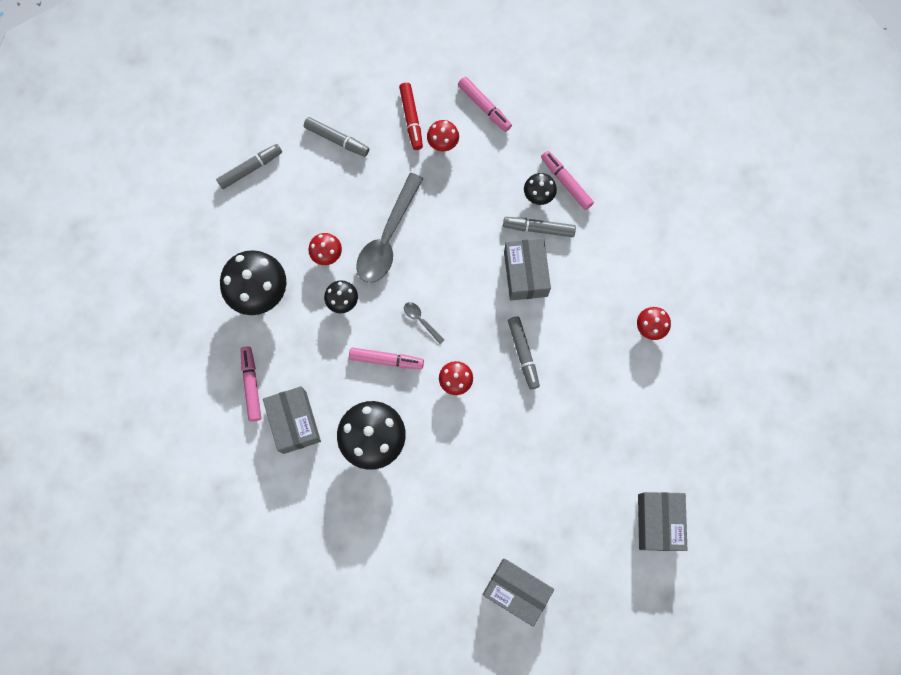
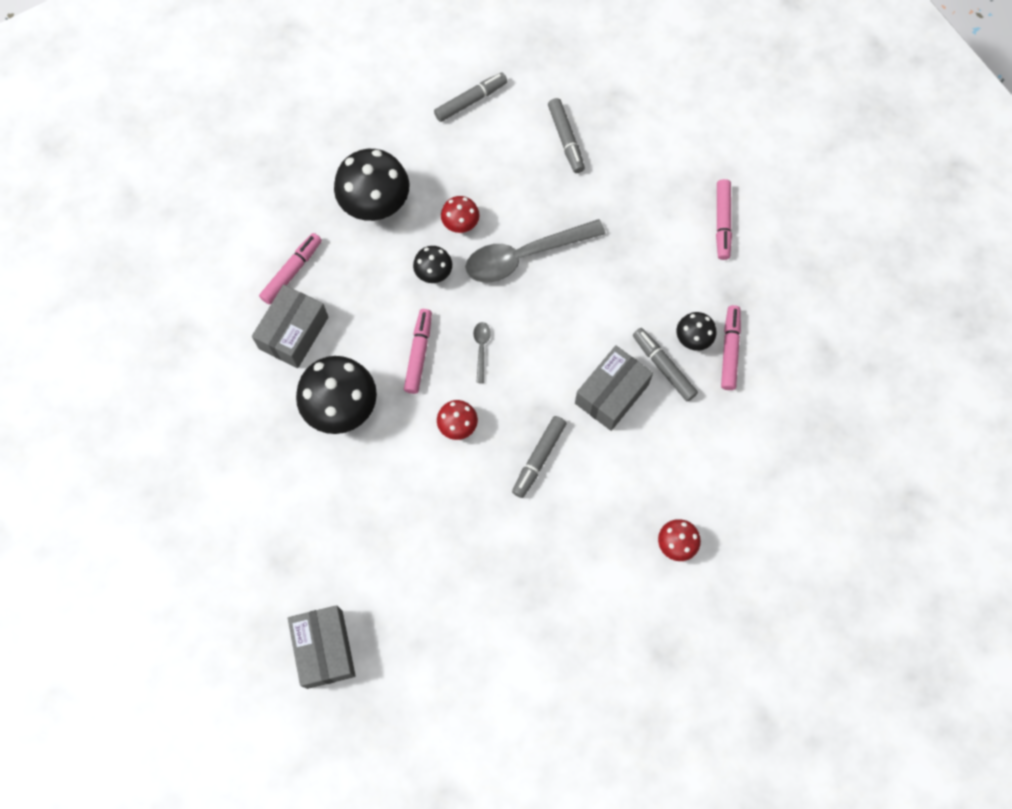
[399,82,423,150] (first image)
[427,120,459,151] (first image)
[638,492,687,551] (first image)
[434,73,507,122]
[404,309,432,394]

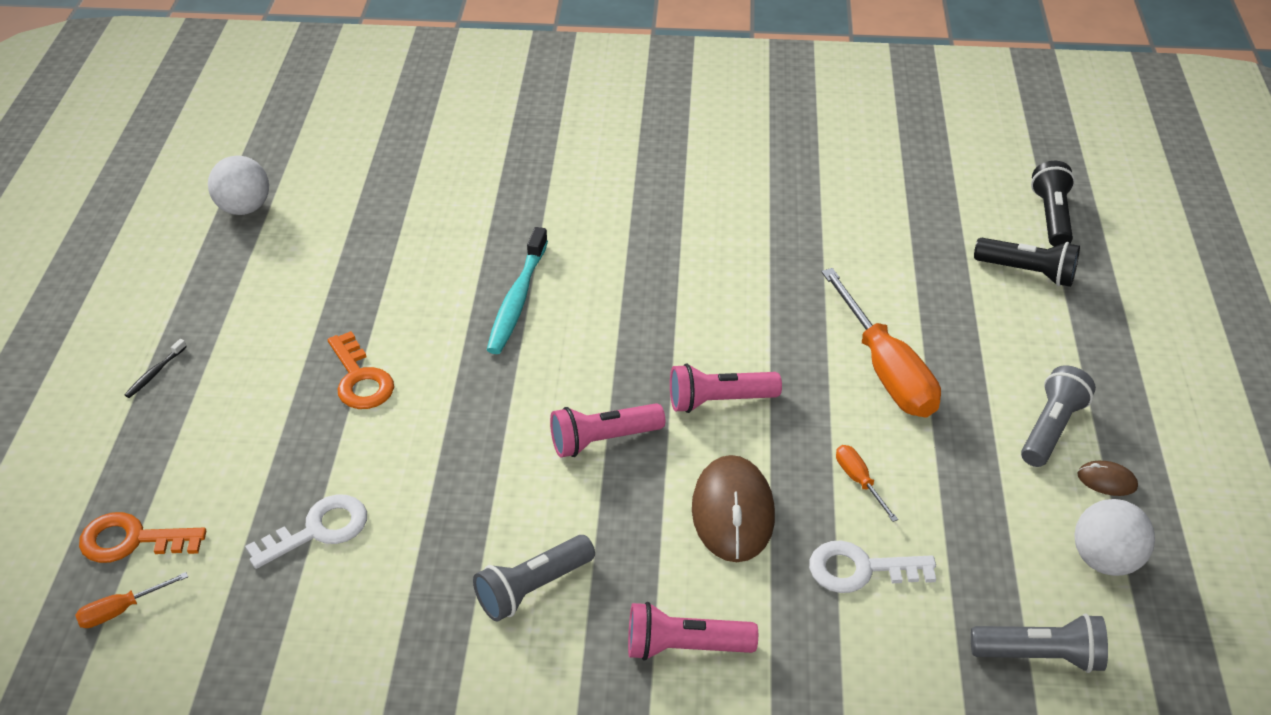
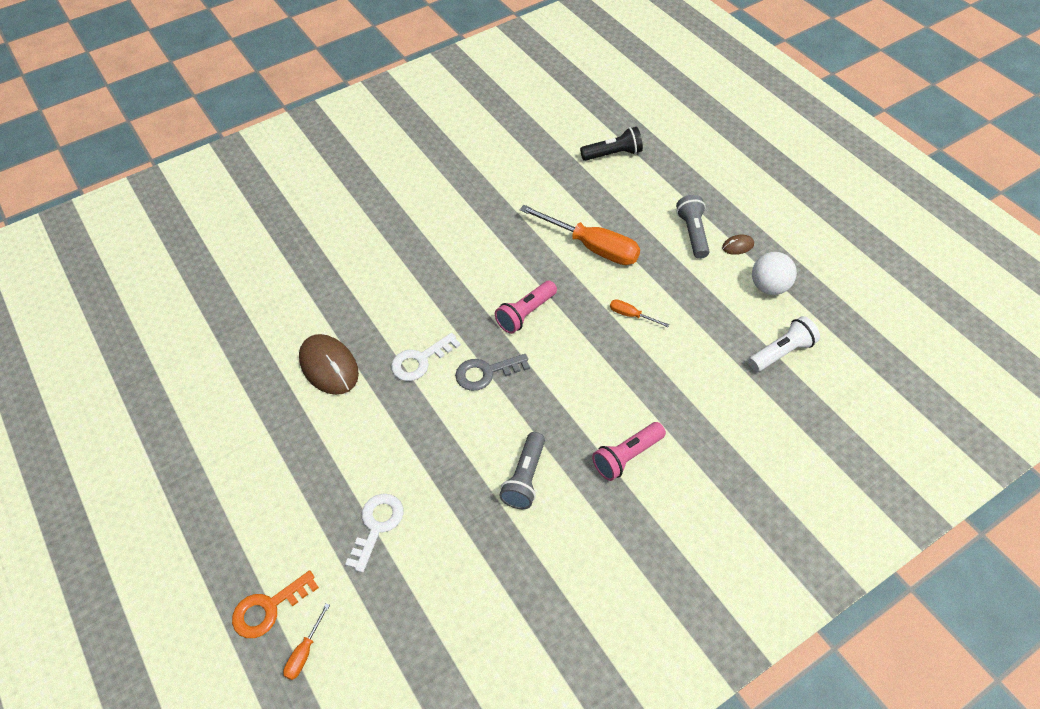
[125,339,187,398] (first image)
[208,155,269,215] (first image)
[328,331,394,409] (first image)
[487,227,548,354] (first image)
[1031,161,1075,247] (first image)
[299,334,359,395]
[391,333,461,381]
[455,354,530,391]
[749,316,820,372]

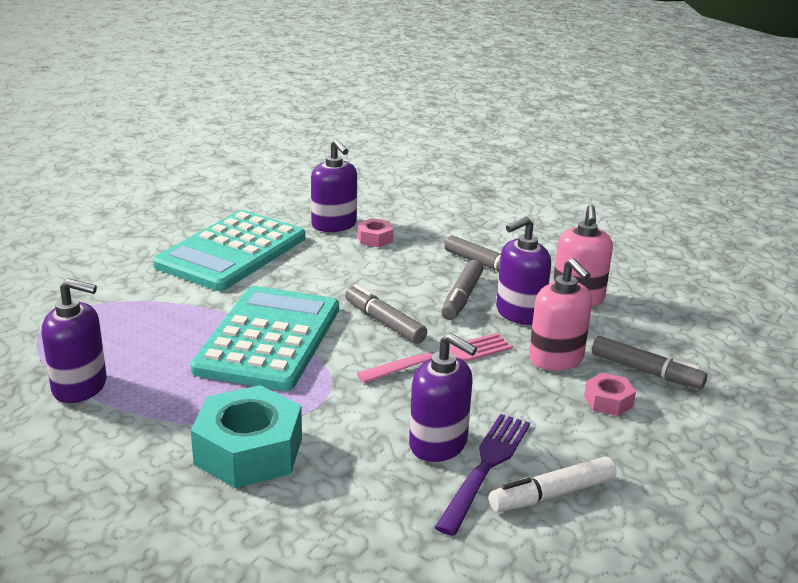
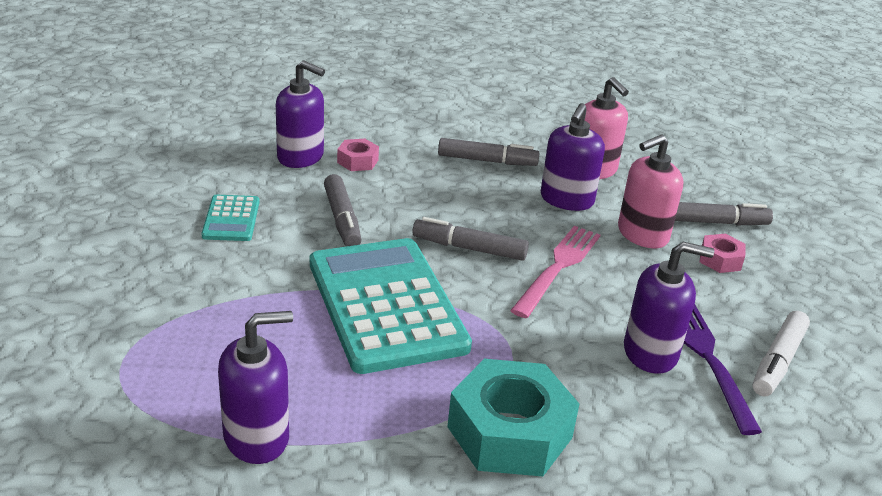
[324,174,362,247]
[618,134,683,248]
[201,194,260,241]

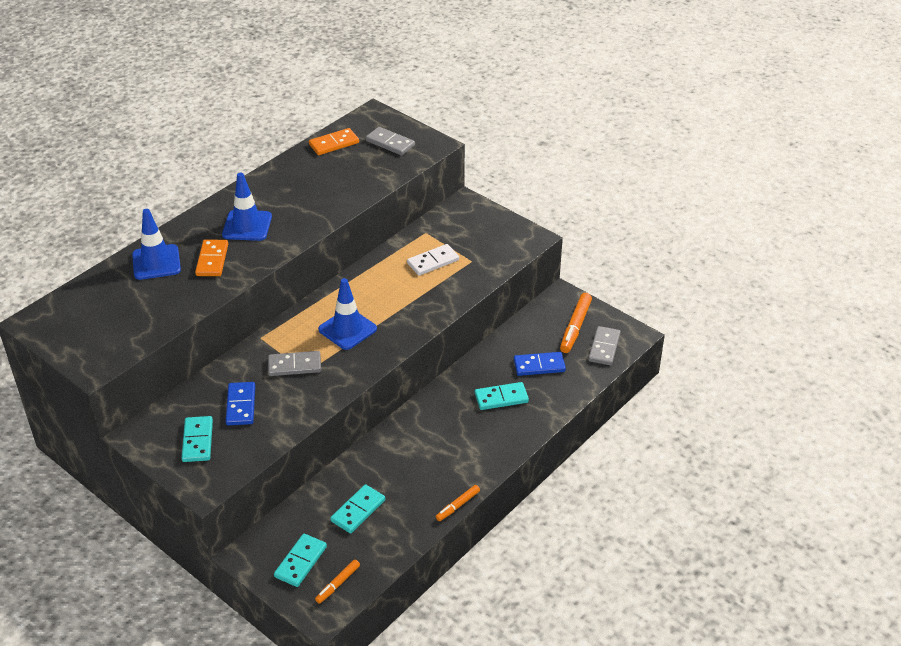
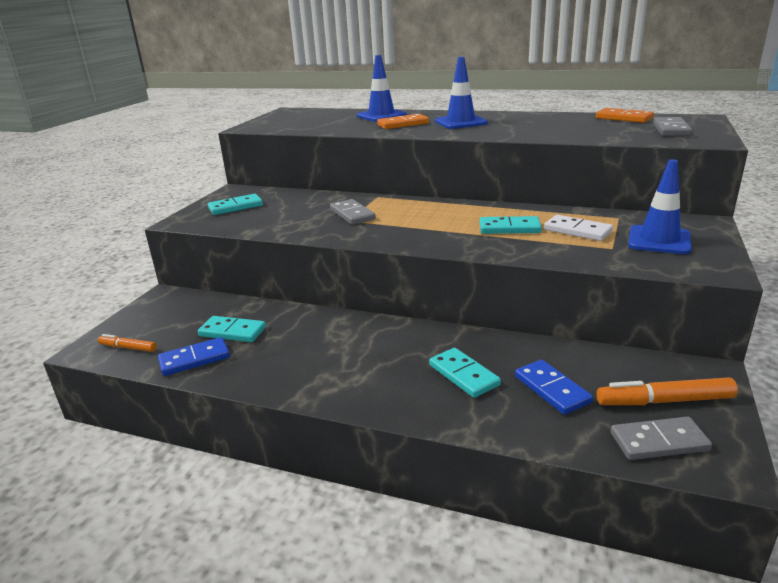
[436,485,480,521] (first image)
[158,337,230,376]
[480,216,542,234]
[628,159,692,254]

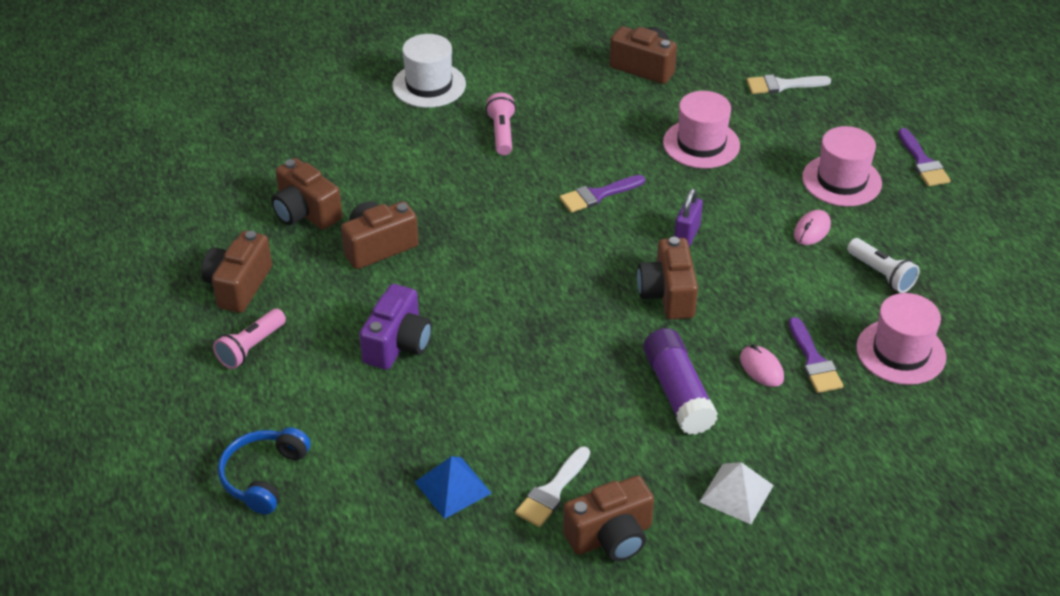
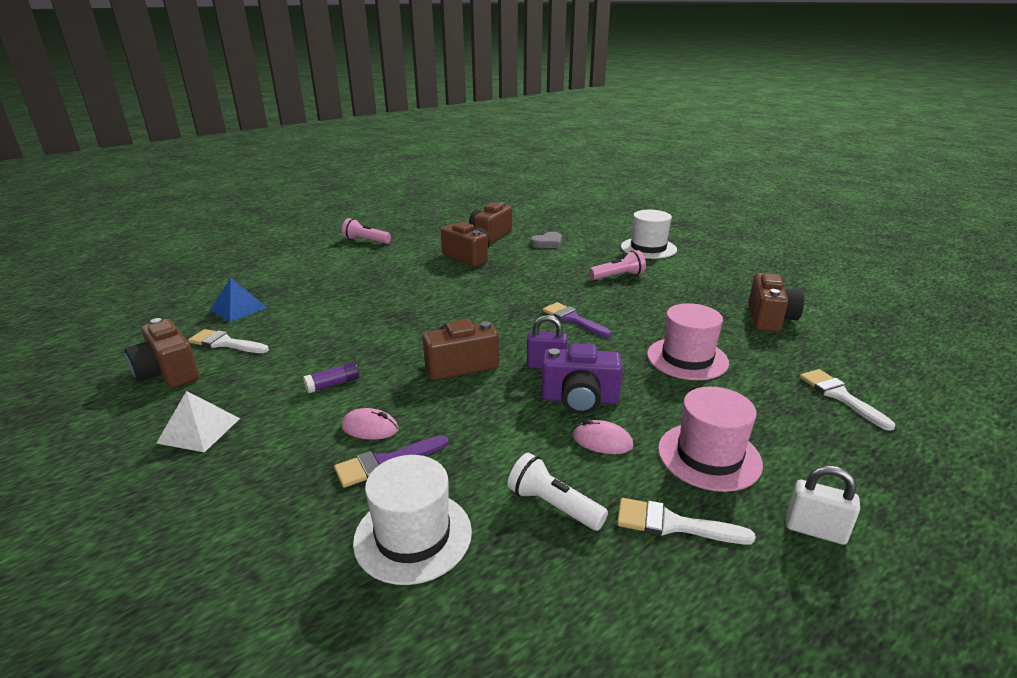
[201,231,272,313] (first image)
[218,427,311,514] (first image)
[531,232,562,248]
[617,498,756,544]
[541,343,623,414]
[786,466,860,545]
[353,455,472,585]
[341,408,399,440]
[508,453,608,531]
[303,362,359,393]

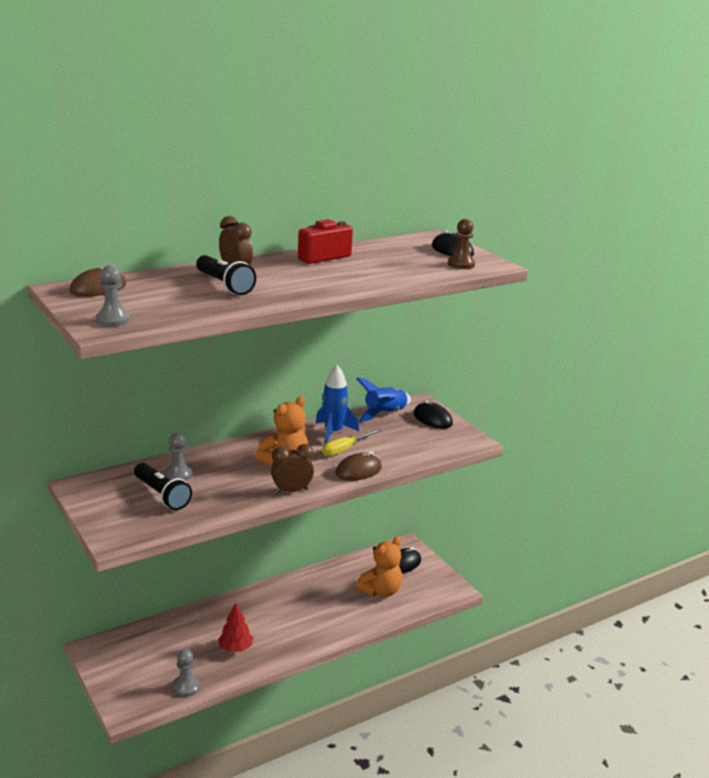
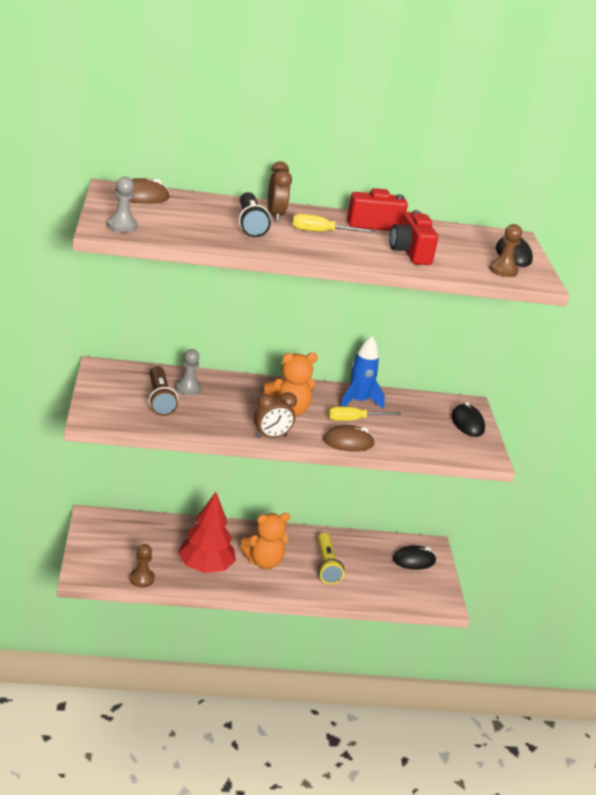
[356,377,411,422] (first image)
[292,214,376,233]
[317,533,344,584]
[389,210,438,265]
[240,513,290,569]
[149,366,178,416]
[129,544,155,587]
[254,392,297,438]
[178,492,236,573]

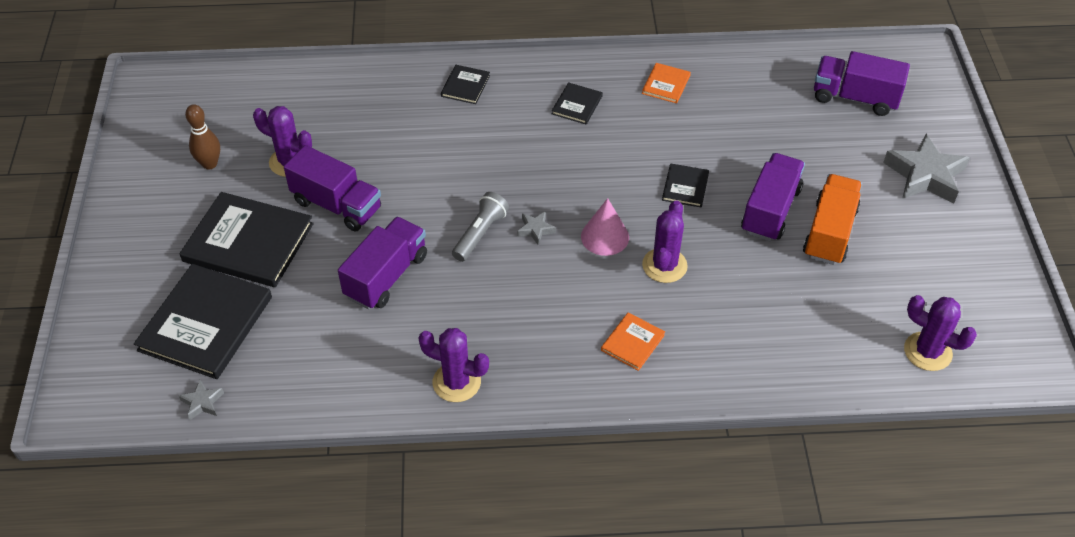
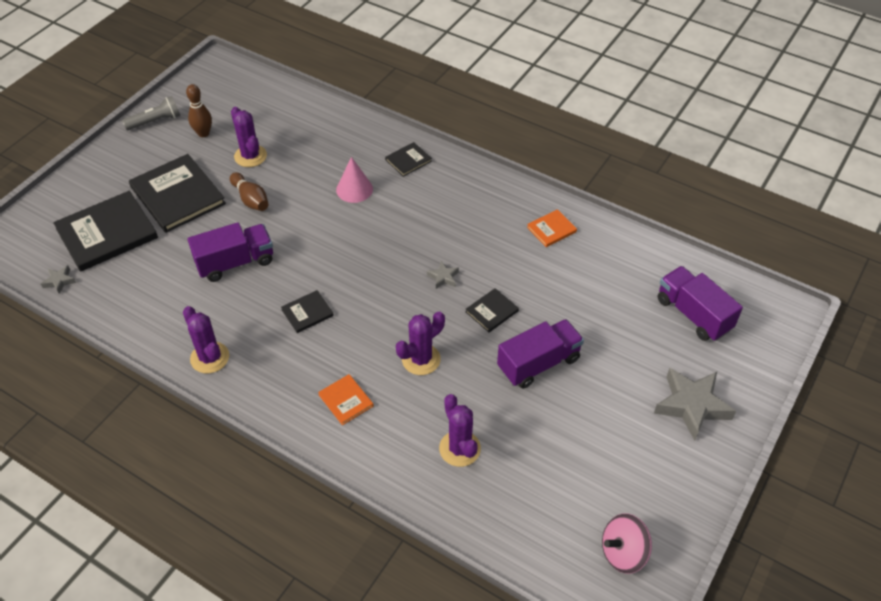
[803,174,862,265] (first image)
[602,513,652,574]
[122,96,180,130]
[427,261,459,289]
[281,290,334,333]
[336,157,373,203]
[439,394,481,467]
[230,172,269,211]
[318,374,374,425]

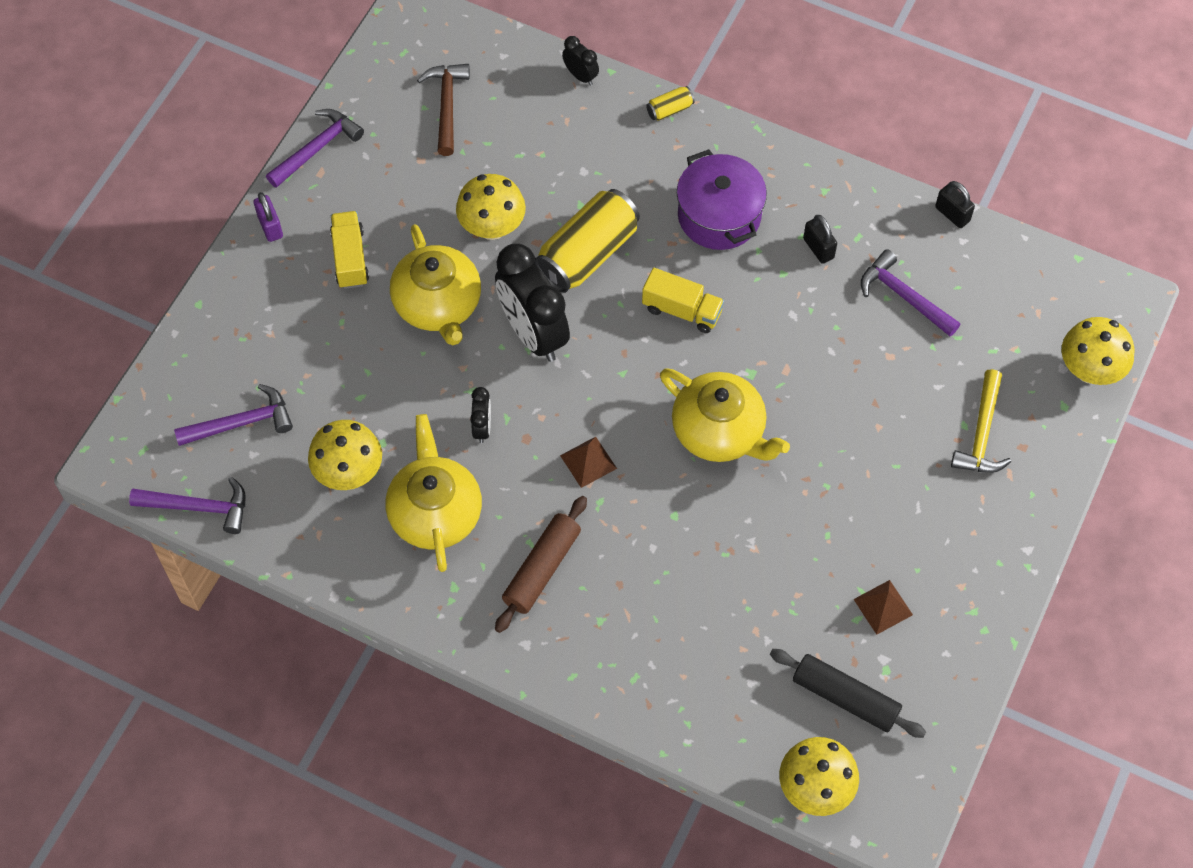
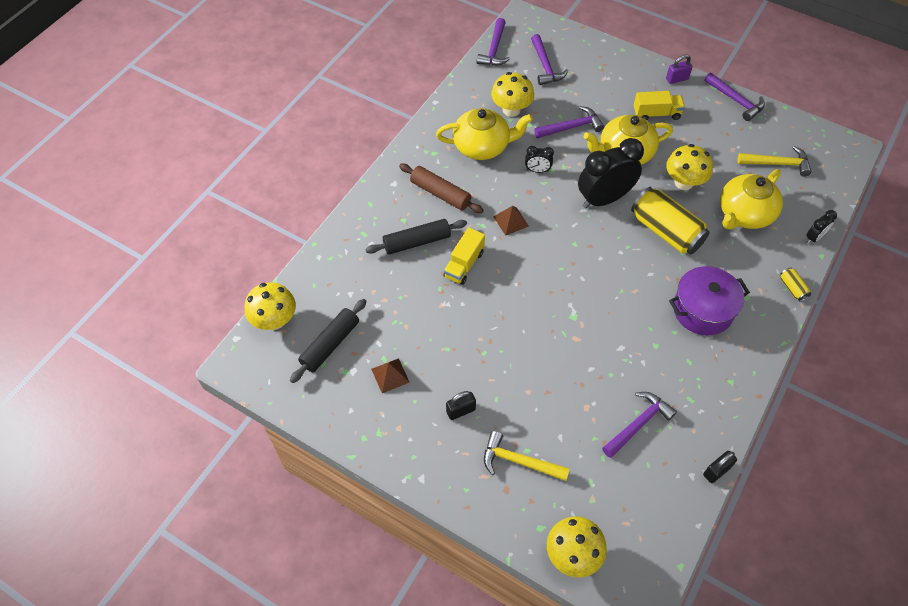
[366,219,467,255]
[534,106,604,138]
[444,227,485,285]
[720,169,783,229]
[446,391,476,420]
[737,146,812,177]

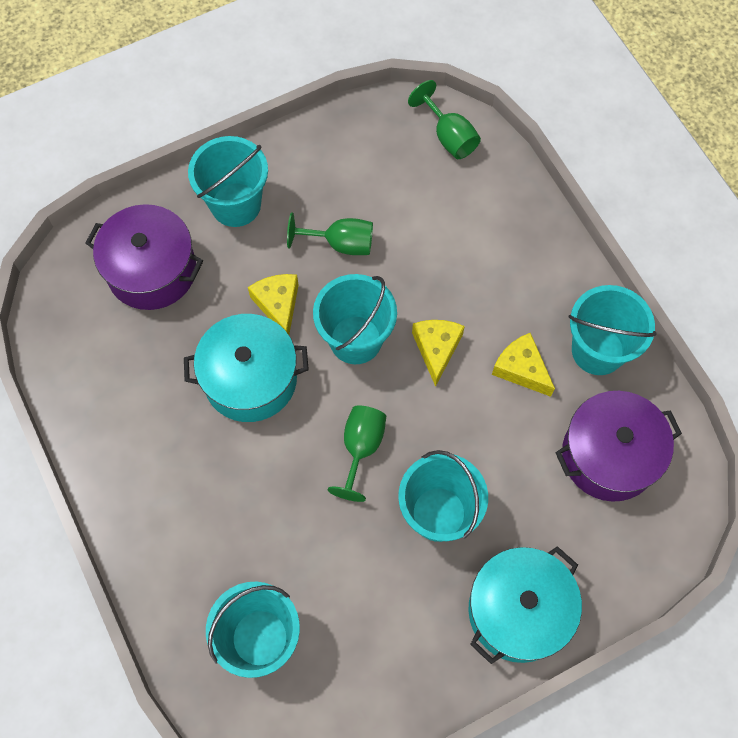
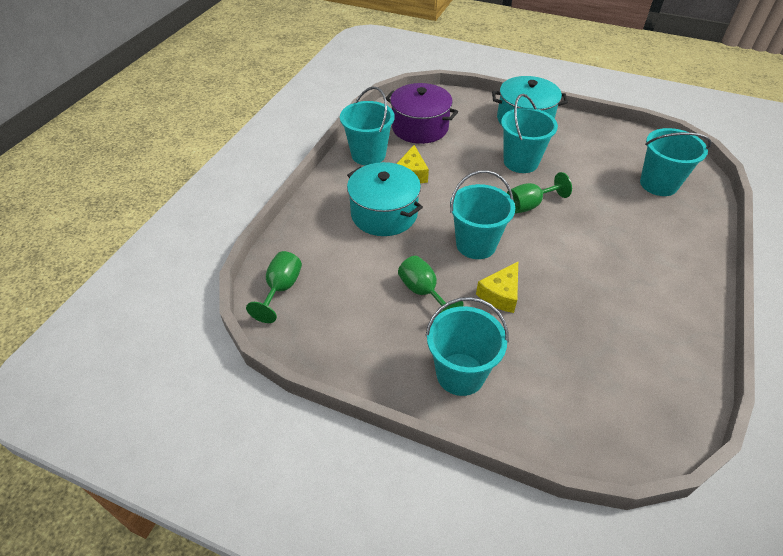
[85,204,203,310] (first image)
[412,320,465,387] (first image)
[347,162,423,236]

